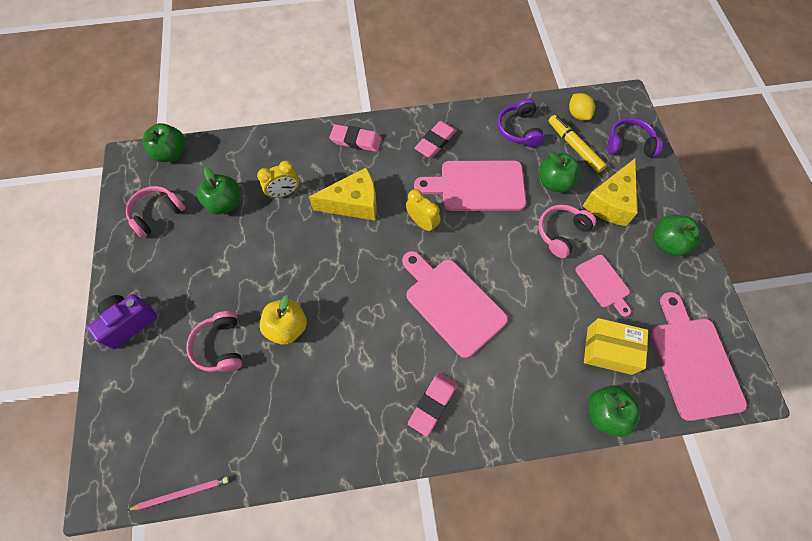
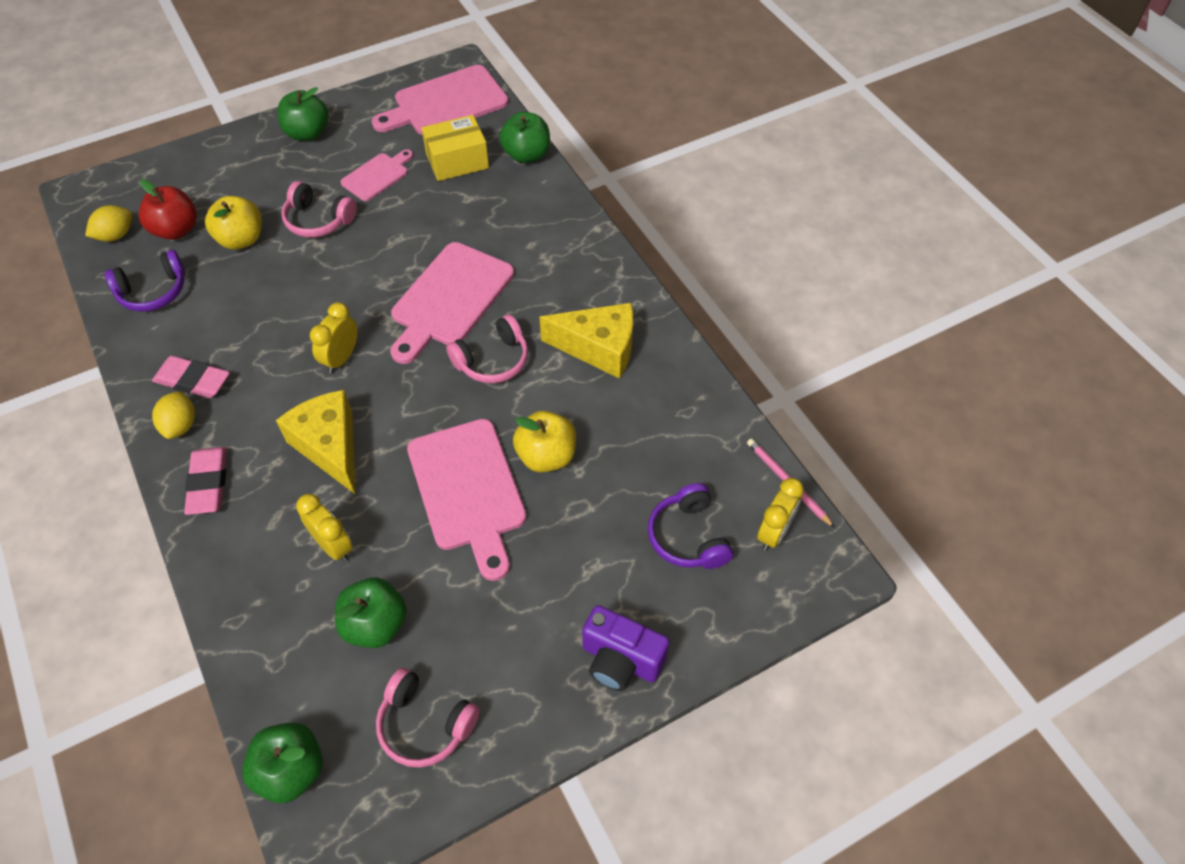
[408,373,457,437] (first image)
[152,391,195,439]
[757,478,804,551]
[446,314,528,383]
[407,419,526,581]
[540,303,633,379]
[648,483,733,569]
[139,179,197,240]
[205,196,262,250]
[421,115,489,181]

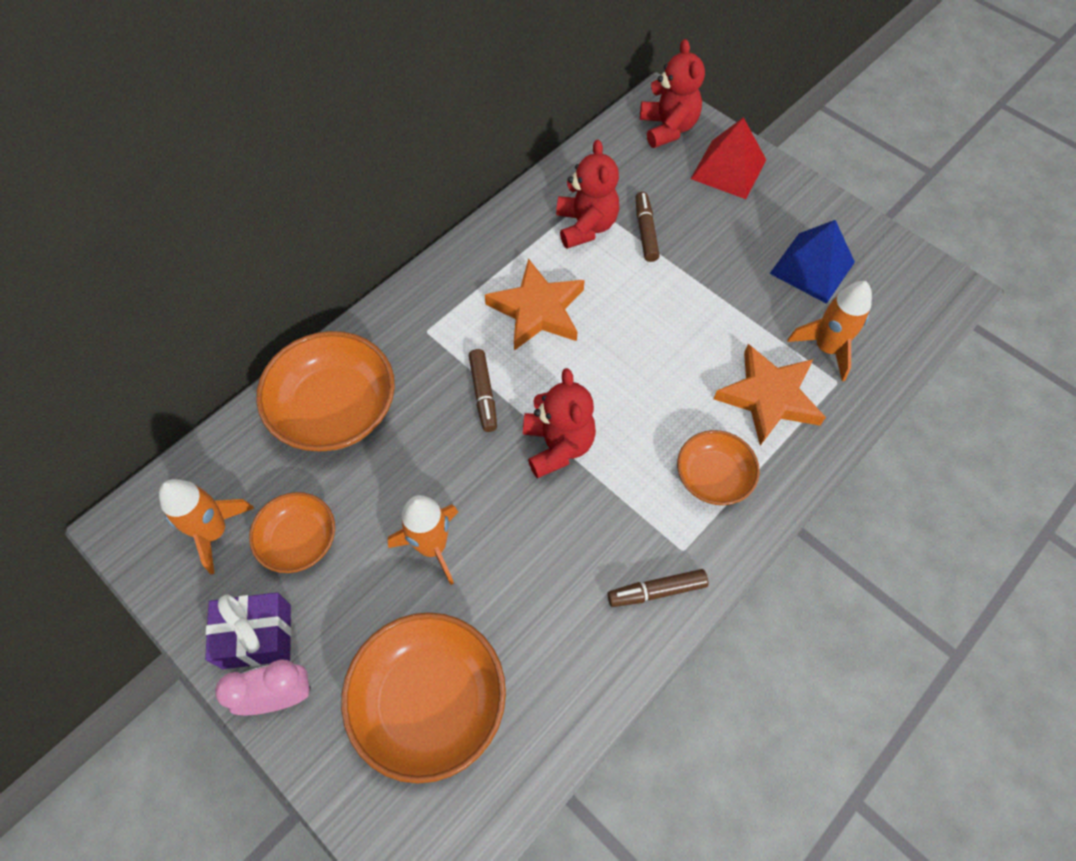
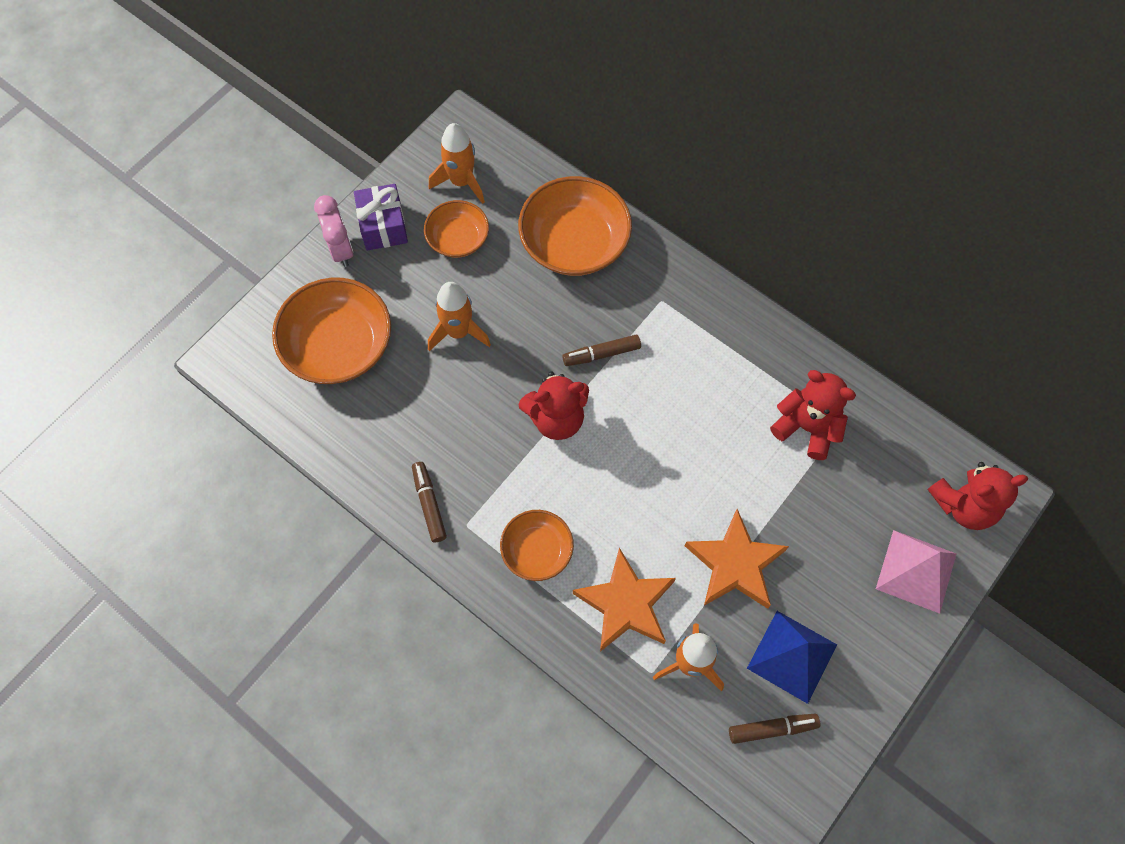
[685,509,789,609]
[729,714,820,744]
[876,530,956,614]
[770,370,856,460]

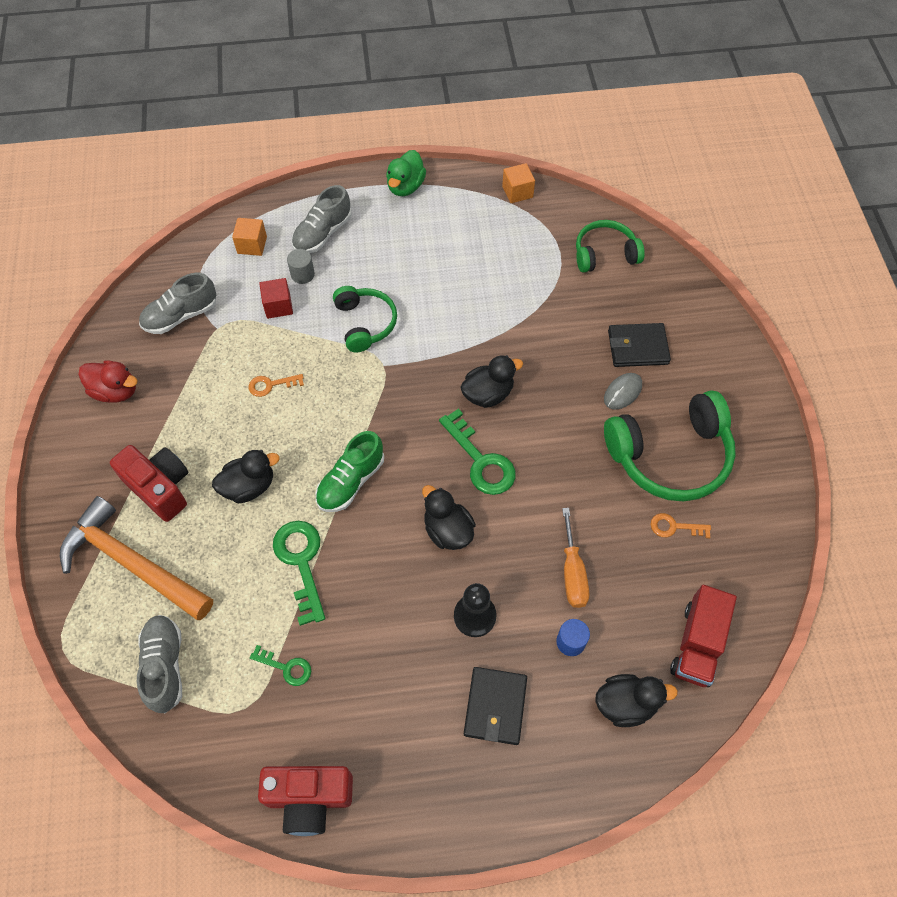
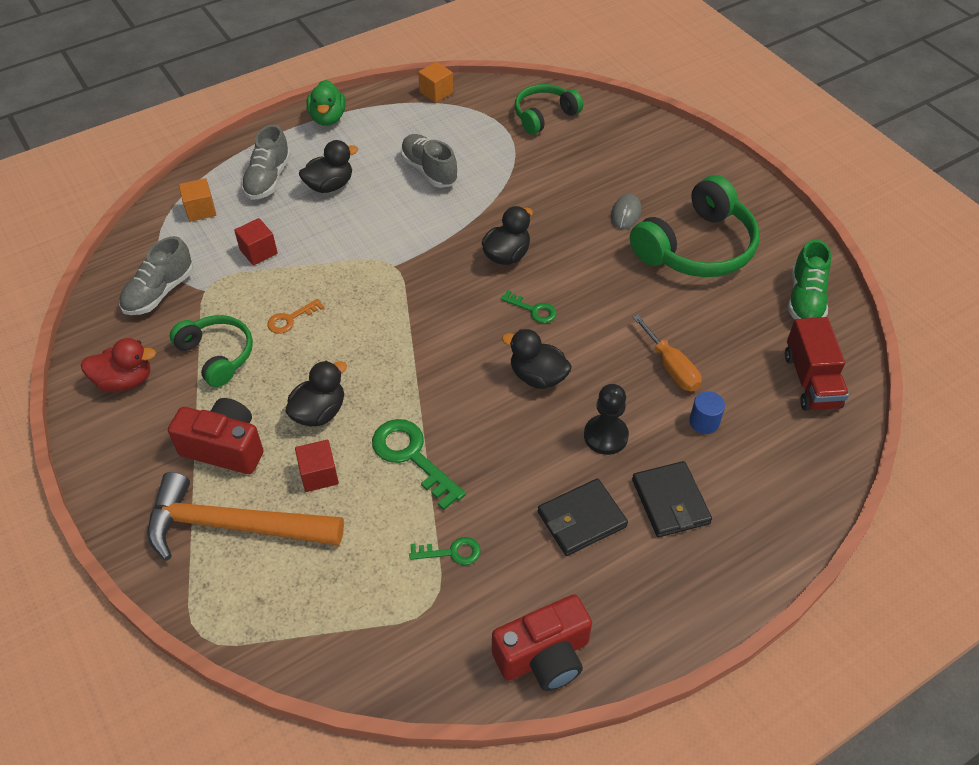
[287,249,315,284] (first image)
[650,513,711,538] (first image)
[295,440,339,492]
[401,134,458,188]
[788,240,831,319]
[170,315,253,387]
[299,140,358,193]
[538,478,628,556]
[501,290,556,323]

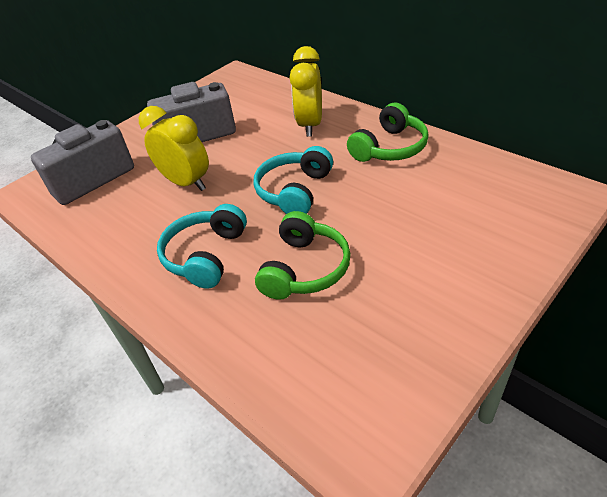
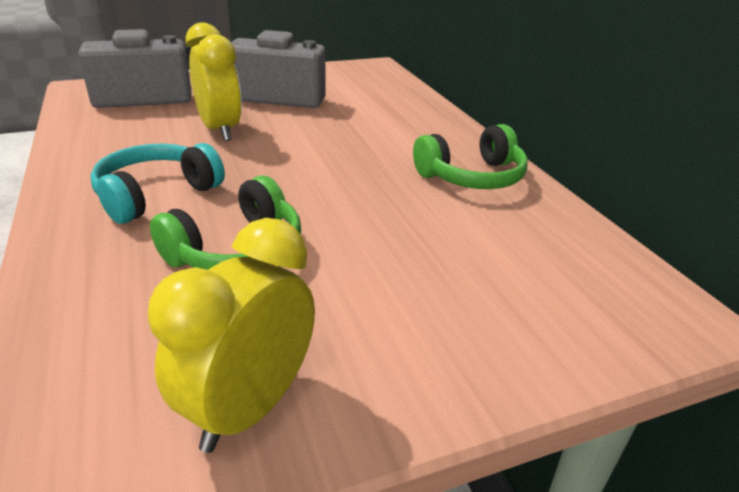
[254,146,333,214] (first image)
[148,218,315,453]

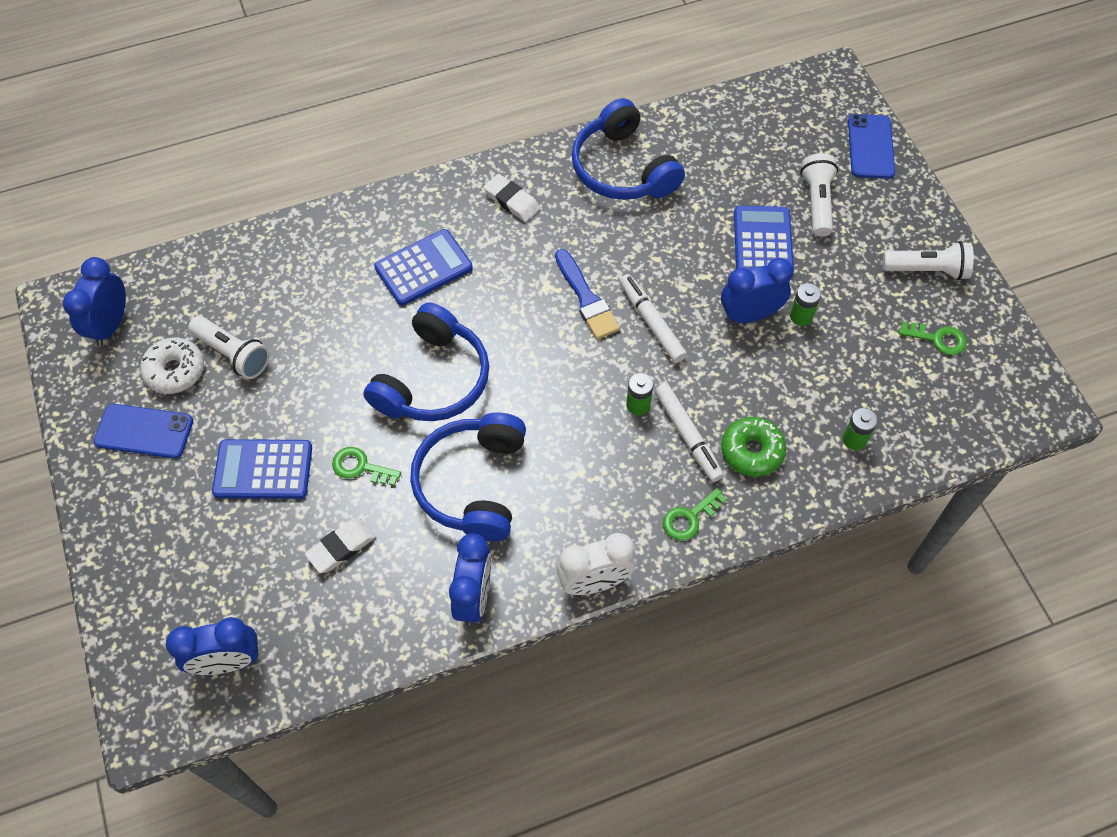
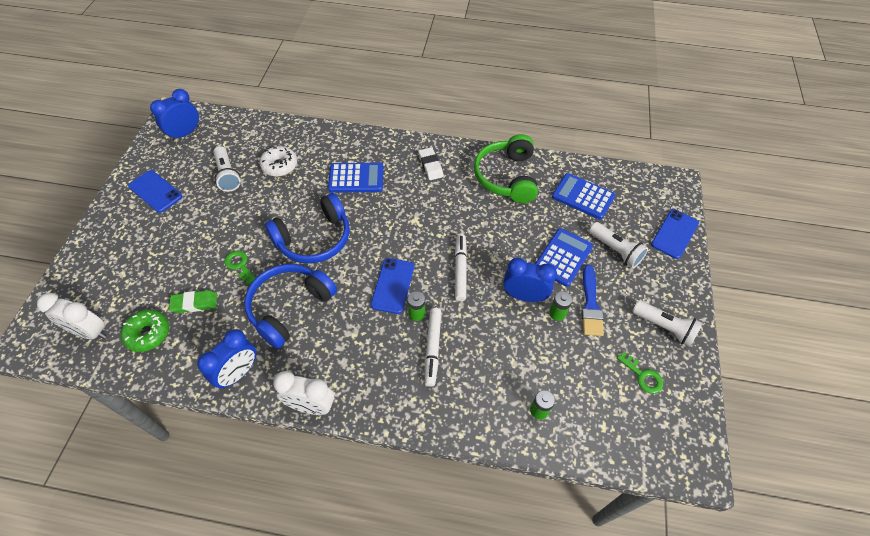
[663,488,727,540] (first image)
[371,258,414,314]
[259,146,297,177]
[552,173,615,220]
[581,265,604,336]
[121,310,169,352]
[37,293,107,340]
[169,290,217,313]
[474,134,538,203]
[589,222,648,268]

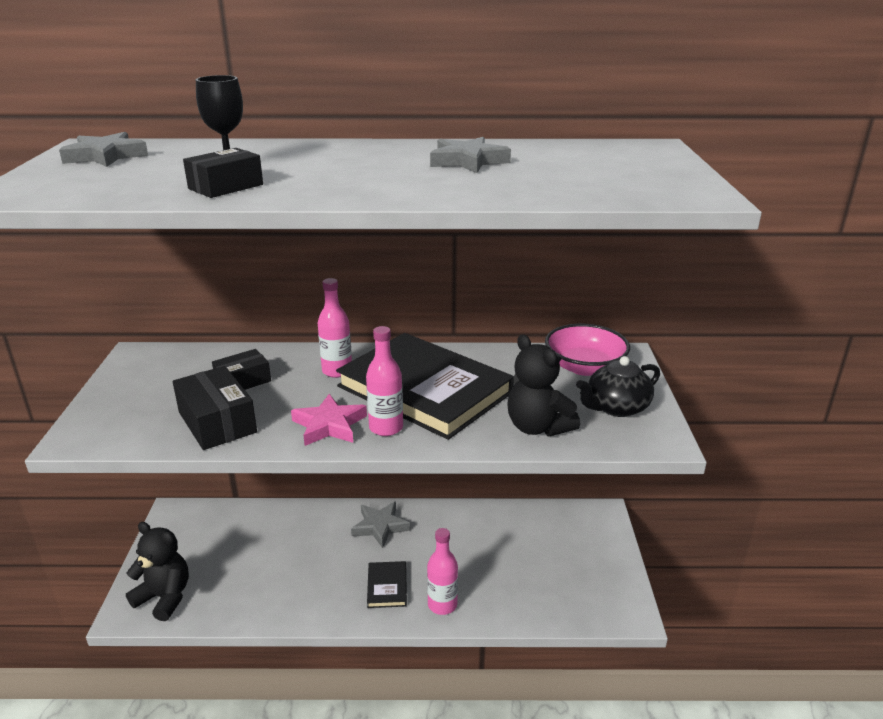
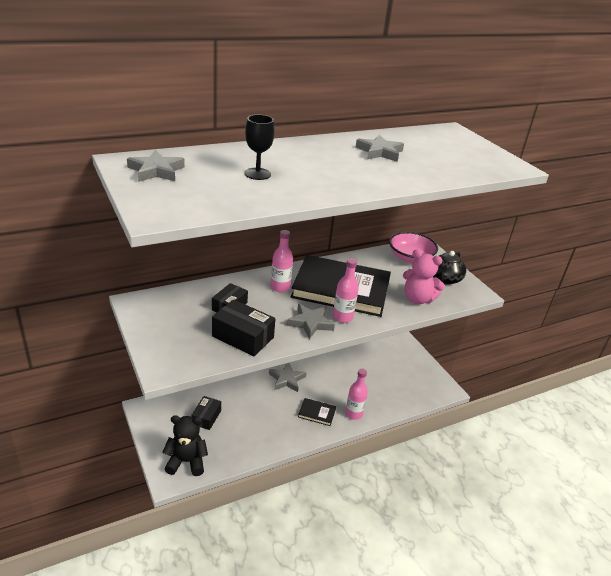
[191,396,221,430]
[287,304,335,339]
[403,249,445,304]
[298,398,336,426]

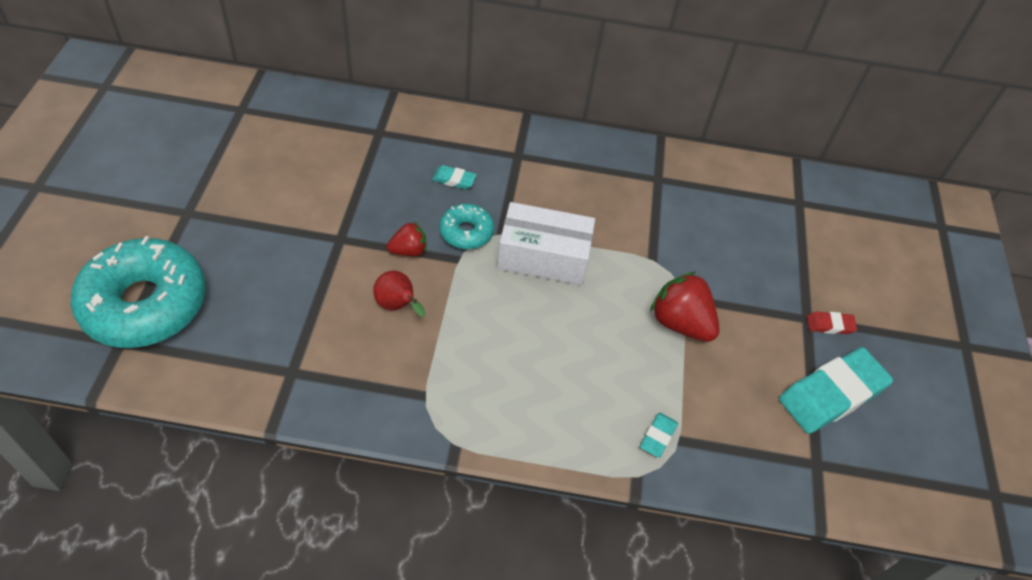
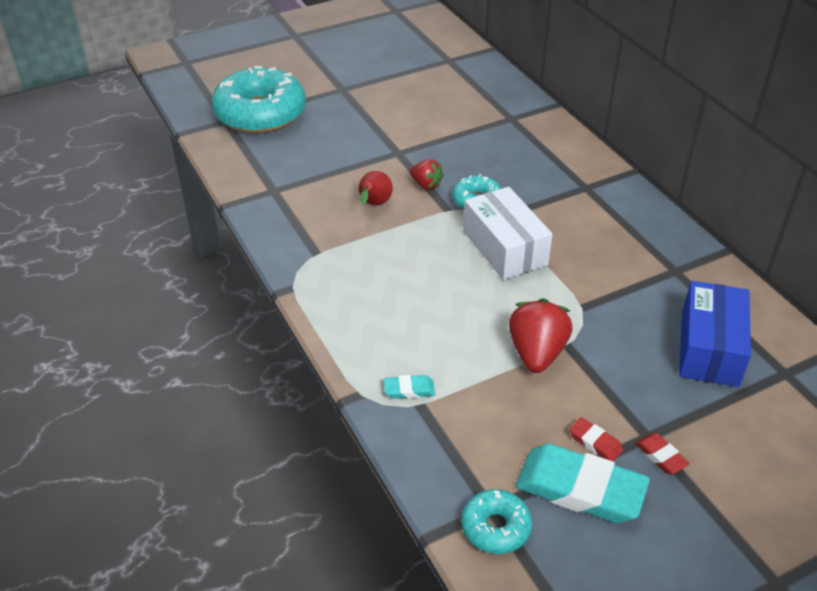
[432,165,477,189] (first image)
[461,489,532,554]
[569,417,623,461]
[679,281,751,387]

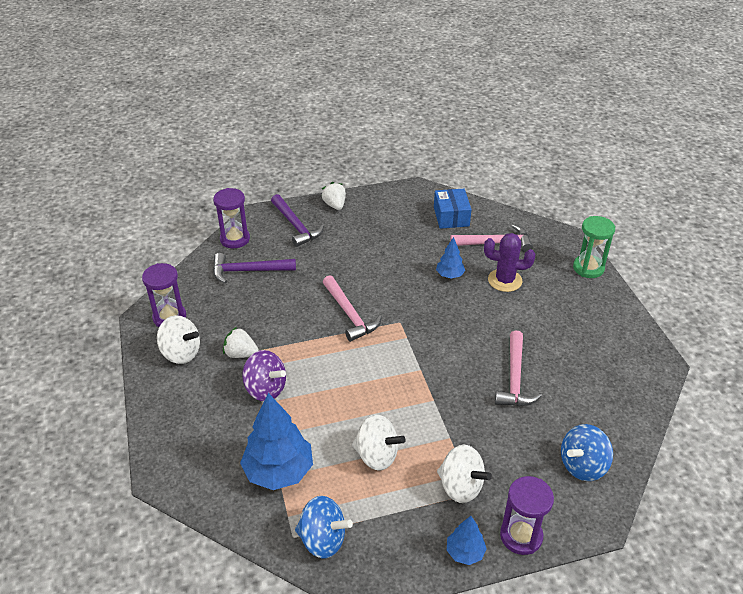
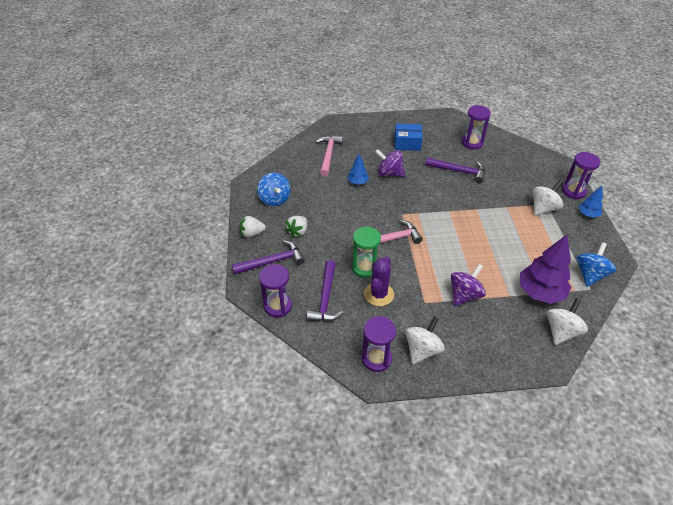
[375,149,405,177]
[462,105,491,150]
[285,216,307,238]
[547,298,588,345]
[394,124,423,151]
[364,257,394,306]
[257,173,290,206]
[352,226,381,278]
[520,235,571,304]
[425,157,485,183]

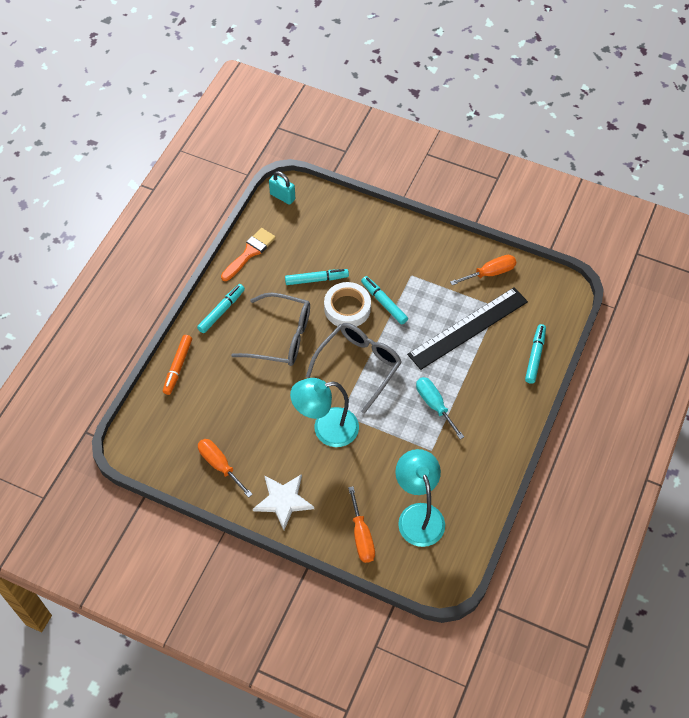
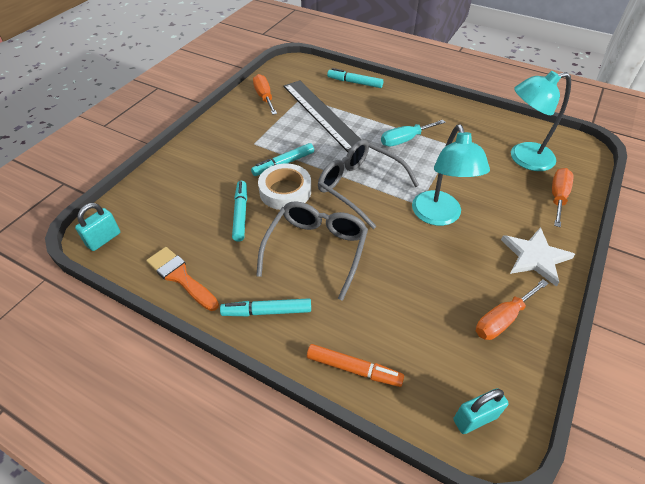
[453,388,509,434]
[220,298,311,316]
[552,168,573,227]

